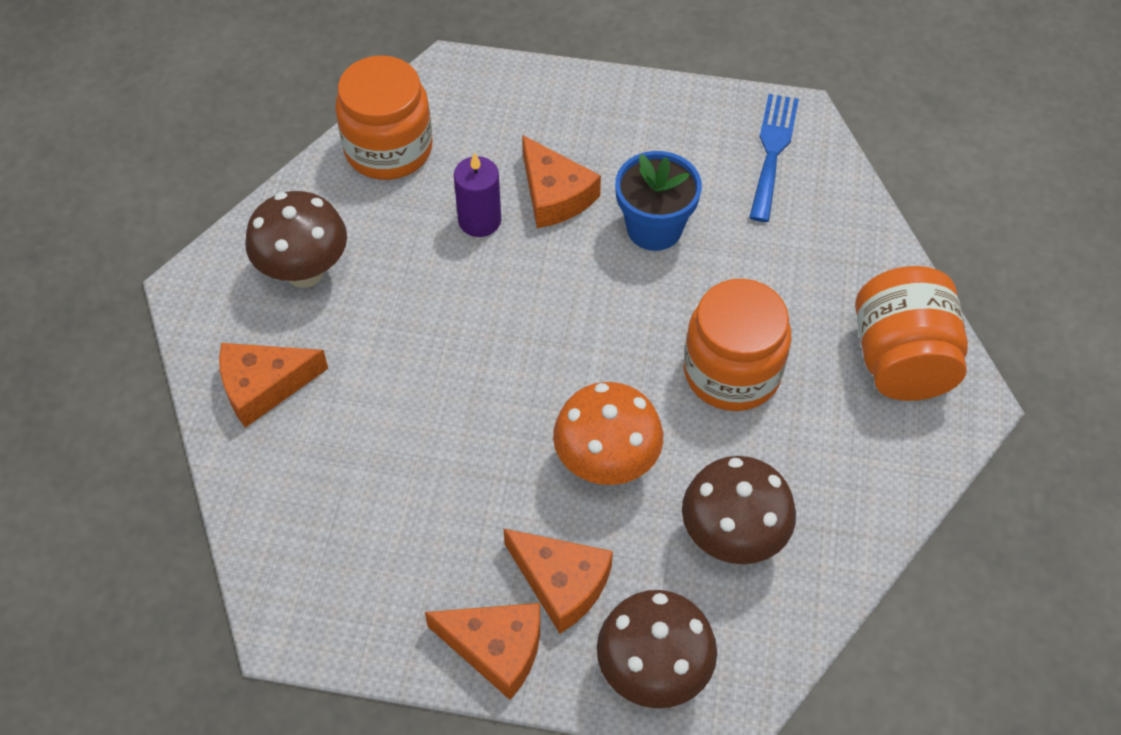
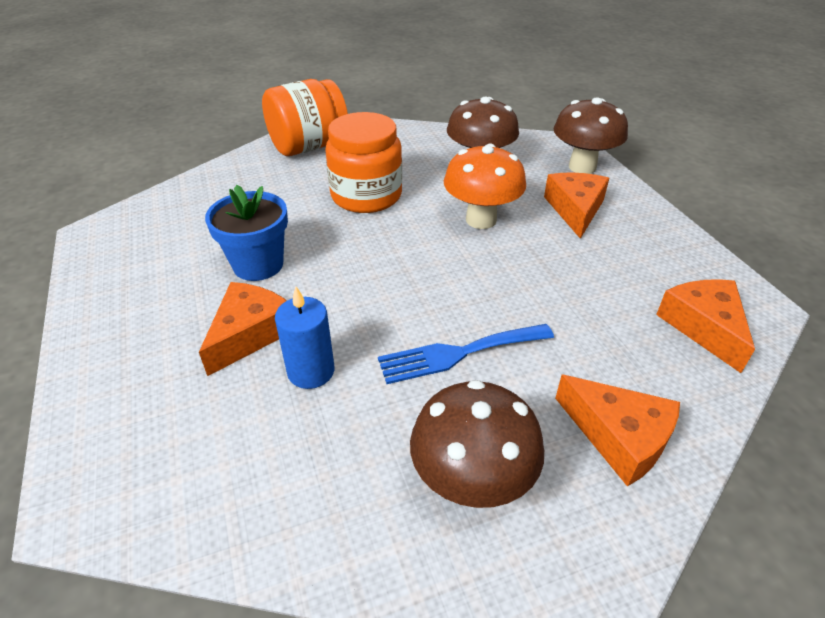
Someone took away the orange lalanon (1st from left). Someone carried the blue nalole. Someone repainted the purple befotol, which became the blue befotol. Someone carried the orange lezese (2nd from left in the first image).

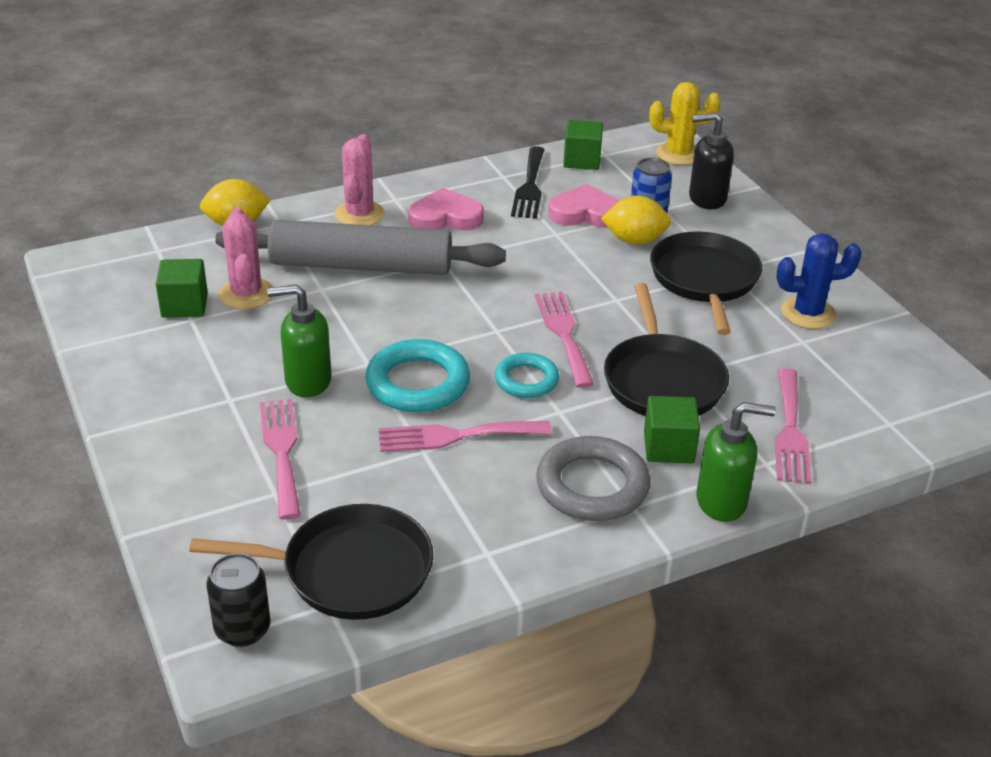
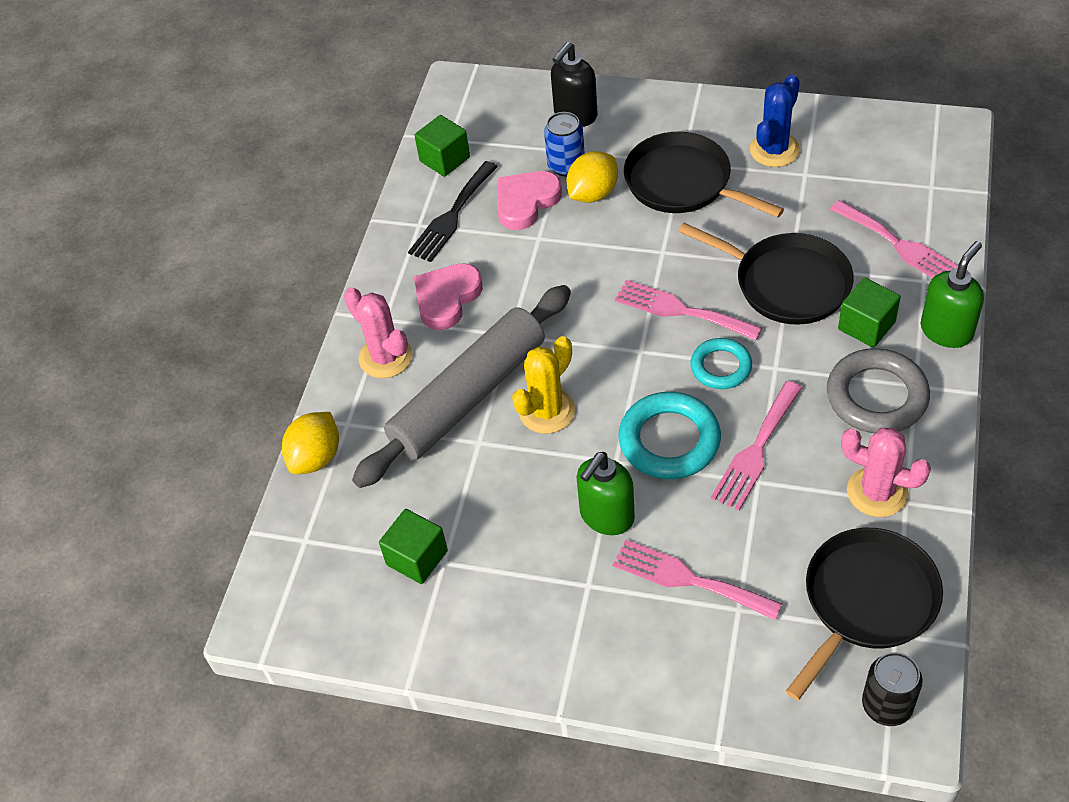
Someone carried the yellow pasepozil. Someone rotated the black nalole by 75 degrees clockwise. Someone carried the pink pasepozil (1st from left in the first image).

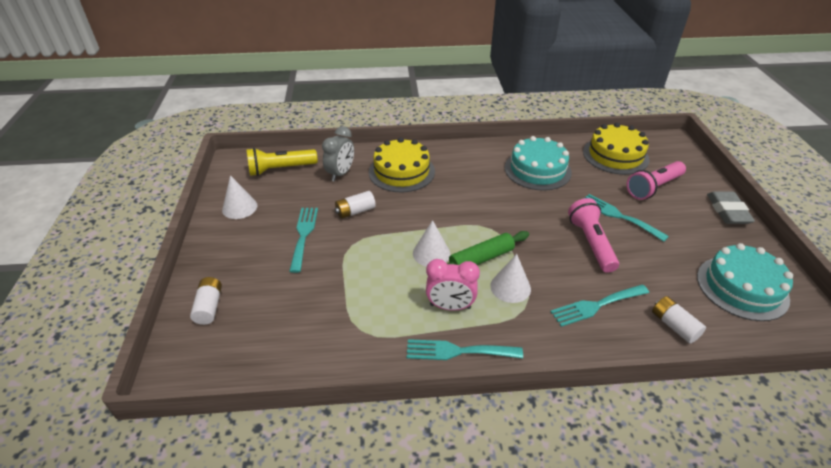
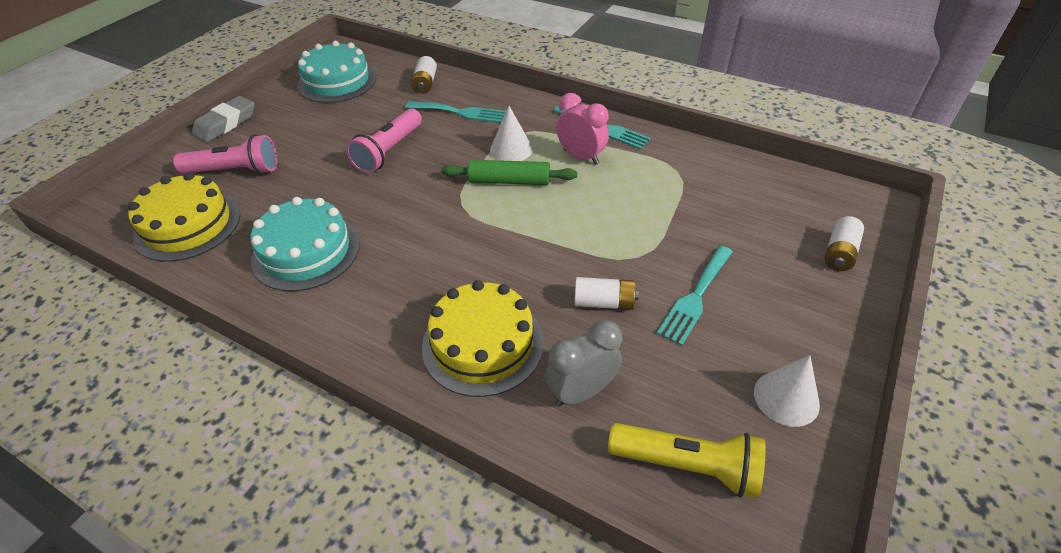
Someone took away the turquoise nalole (4th from left). Someone took away the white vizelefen (2nd from left).

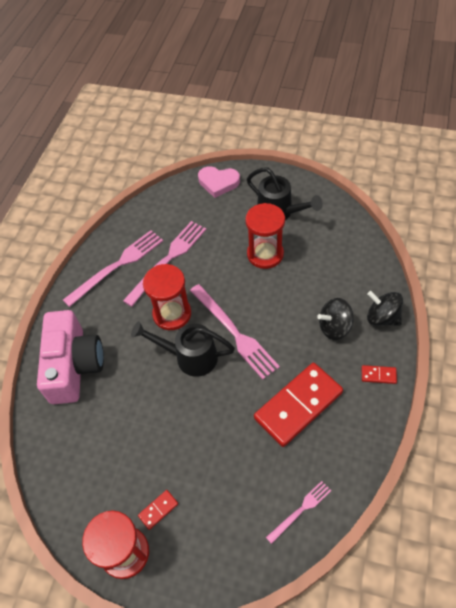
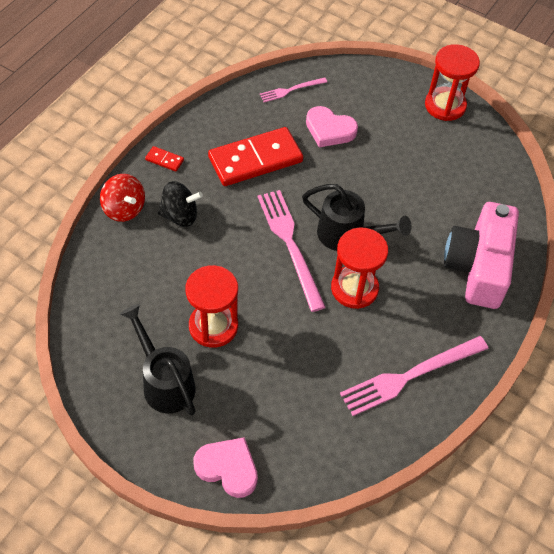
Someone took away the pink nalole (2nd from left). Someone repainted the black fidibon (2nd from left), which became the red fidibon. Someone took away the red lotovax (1st from left). Someone put down the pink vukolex (2nd from left).

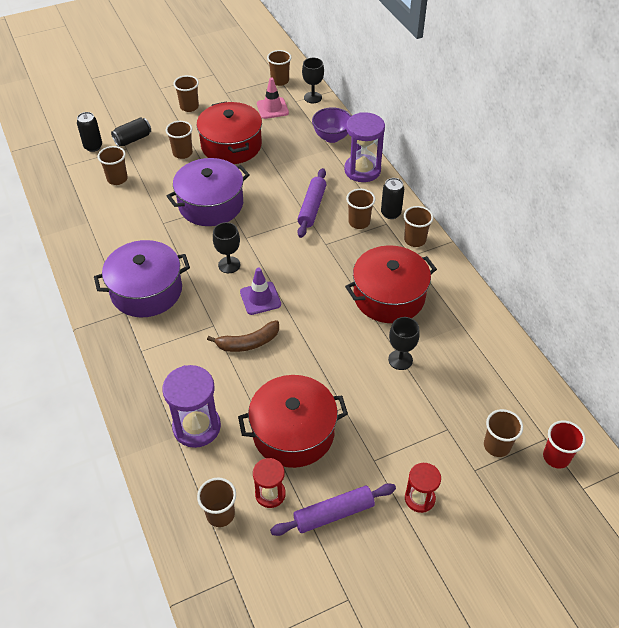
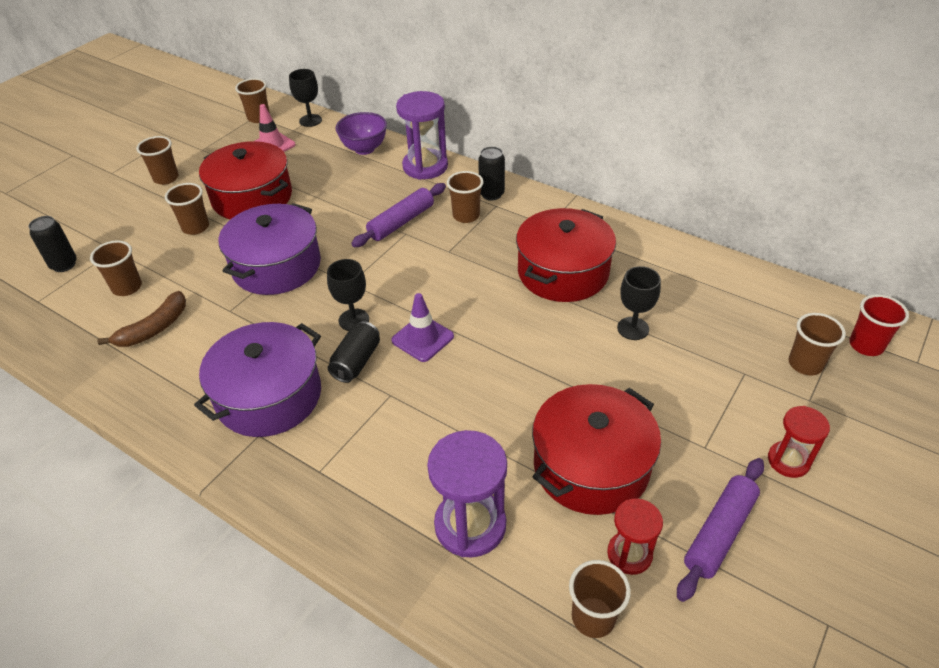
Someone carried the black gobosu (2nd from left). Someone rotated the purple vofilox (1st from left) by 60 degrees clockwise. Someone took away the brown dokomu (7th from left). Someone carried the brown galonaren.

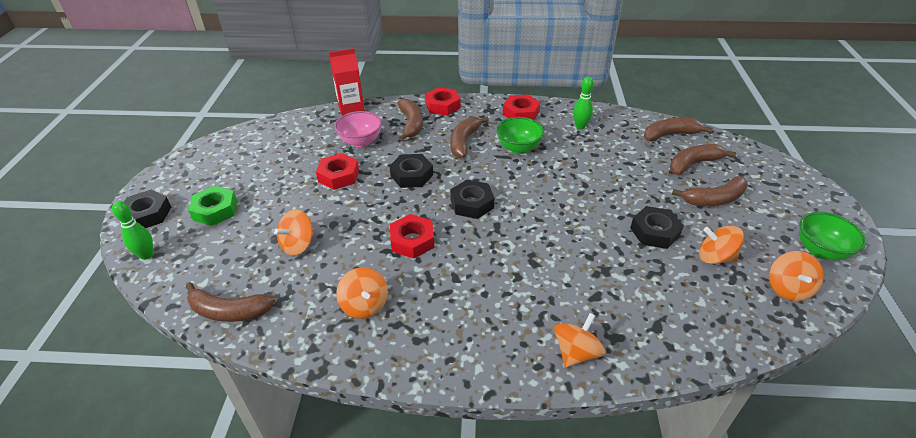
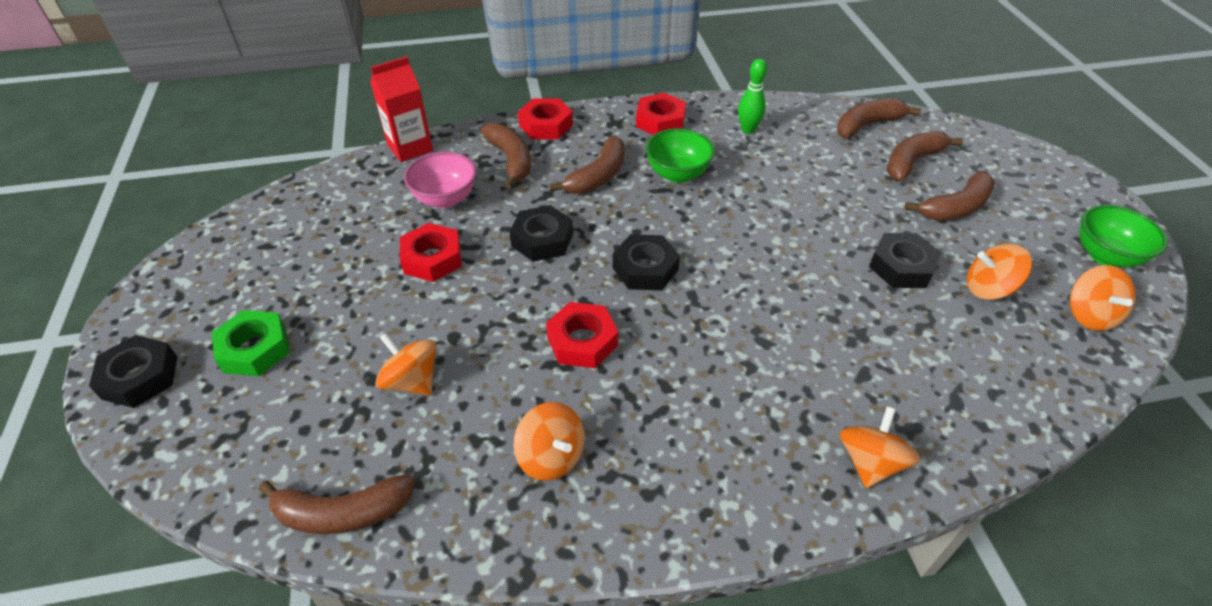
Someone rotated the brown galonaren (3rd from left) by 150 degrees counterclockwise. Someone took away the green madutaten (1st from left). Someone rotated the orange fidibon (1st from left) by 105 degrees clockwise.

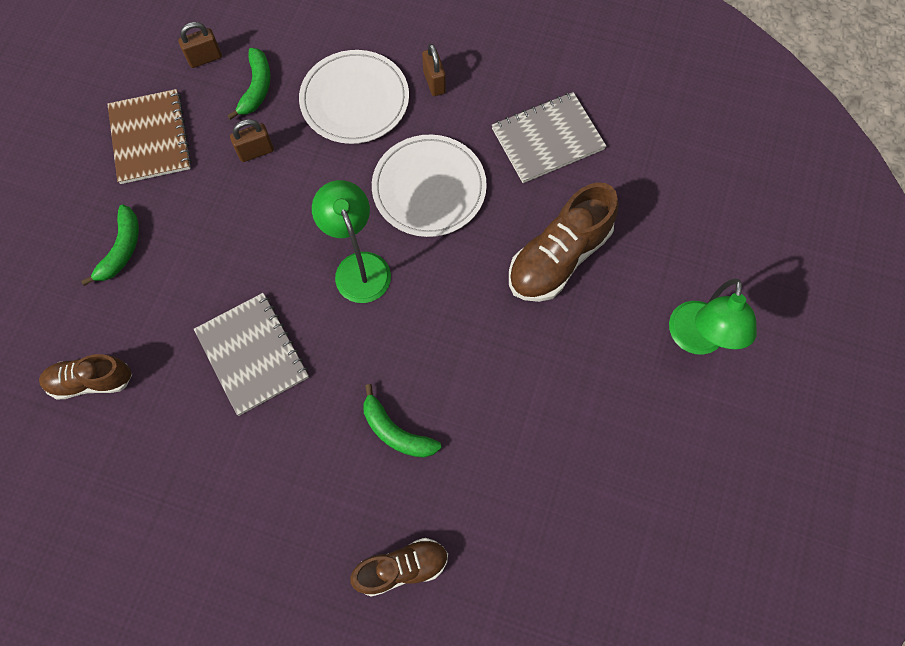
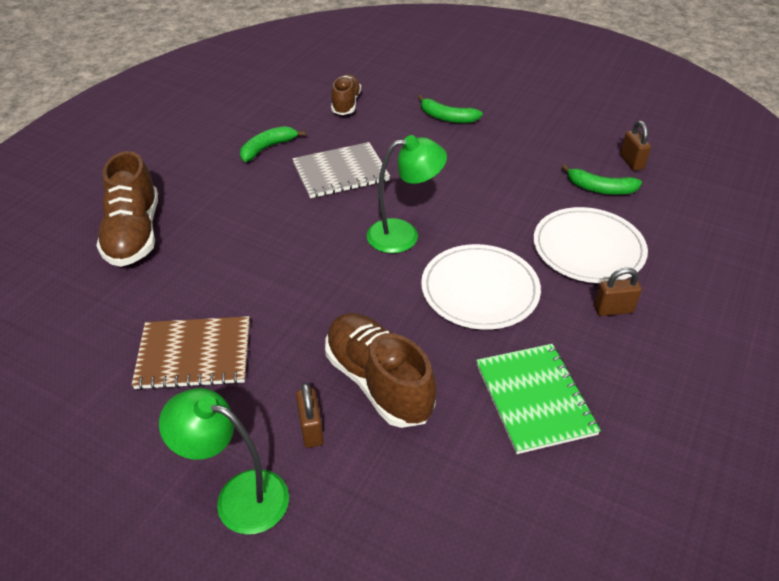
Someone carried the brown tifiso. Someone repainted the grey tifiso (2nd from left), which became the green tifiso. Someone carried the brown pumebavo (2nd from left in the first image). Someone carried the green galonaren (3rd from left in the first image). Someone scaled the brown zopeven (2nd from left in the first image) by 1.58.

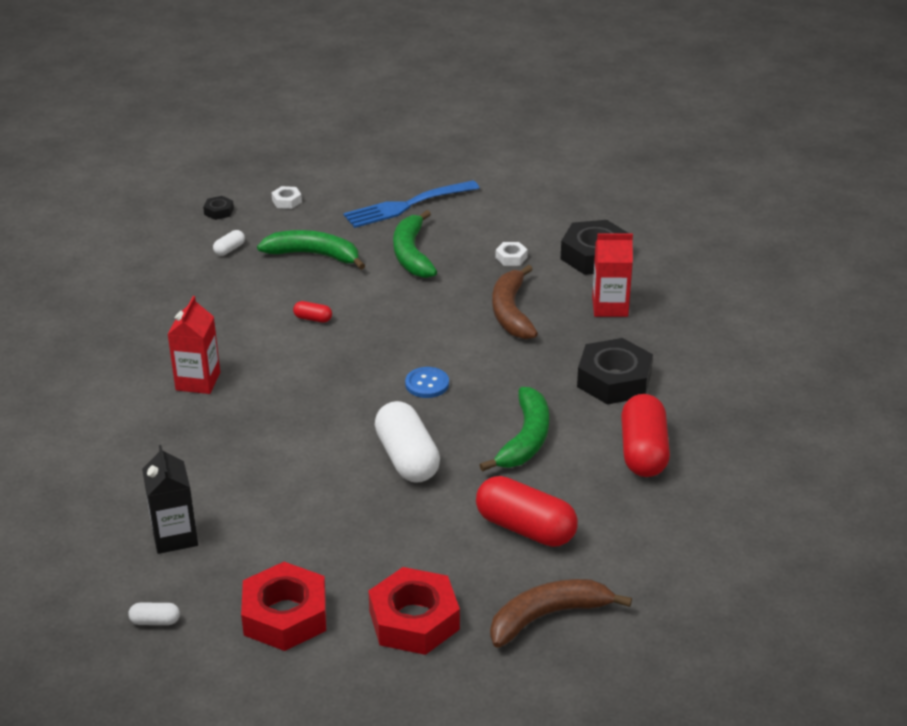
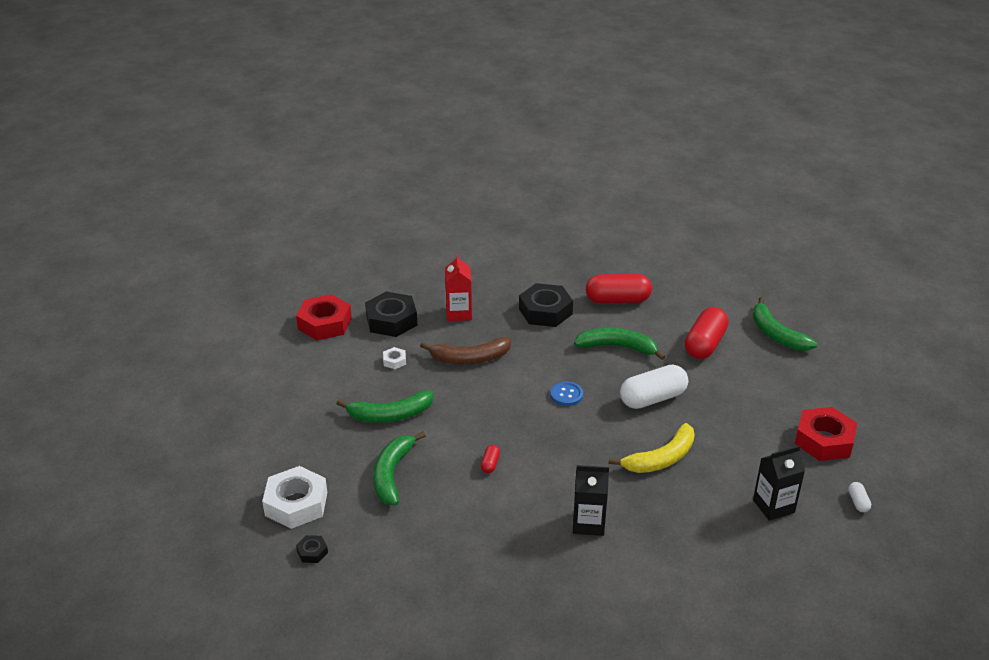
Someone took away the blue nalole. Someone scaled the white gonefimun (1st from left) by 2.22. Someone took away the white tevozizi (2nd from left). Someone repainted the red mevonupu (1st from left), which became the black mevonupu (1st from left). Someone carried the red gonefimun (2nd from left in the first image). Someone repainted the brown galonaren (2nd from left), which became the green galonaren (4th from left). Someone put down the yellow galonaren.

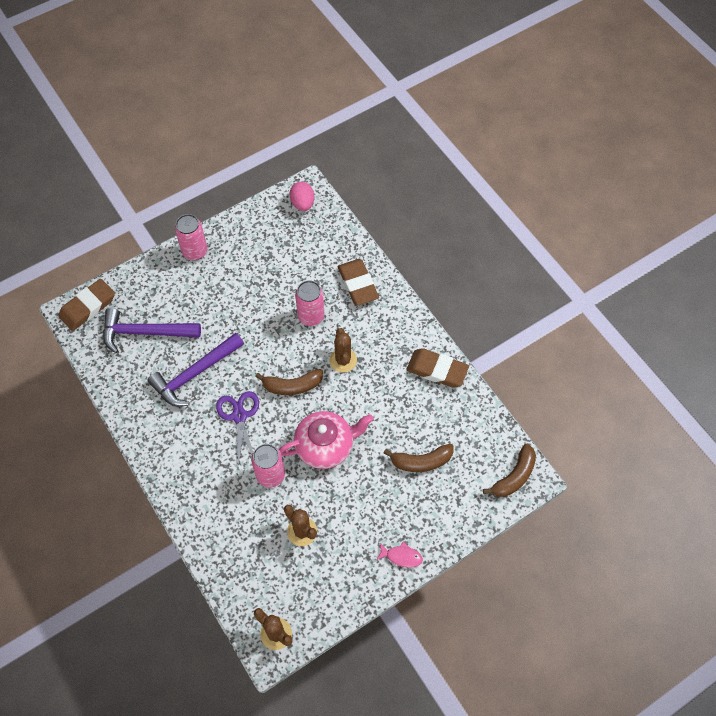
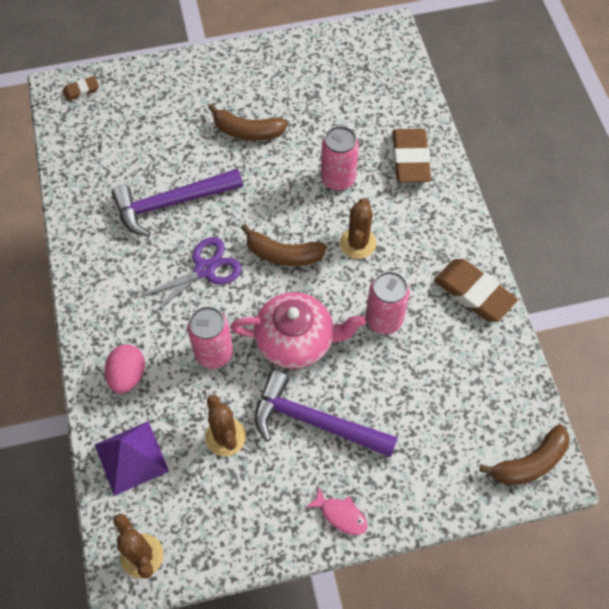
Someone carried the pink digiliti. Someone carried the pink gobosu (1st from left in the first image). Someone scaled the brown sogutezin (1st from left) by 0.51. Someone carried the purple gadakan (1st from left in the first image). Someone rotated the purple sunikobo by 45 degrees clockwise. Someone carried the brown galonaren (2nd from left in the first image). Someone put down the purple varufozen.

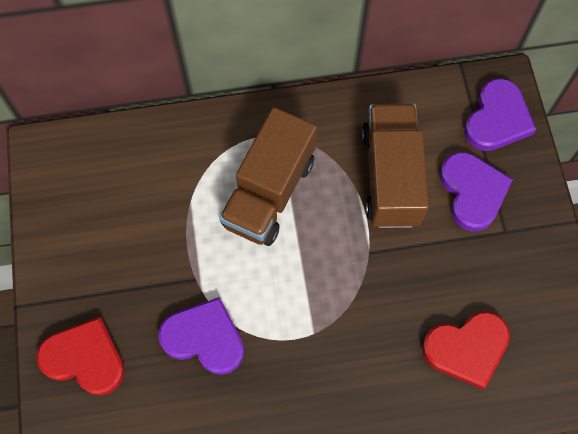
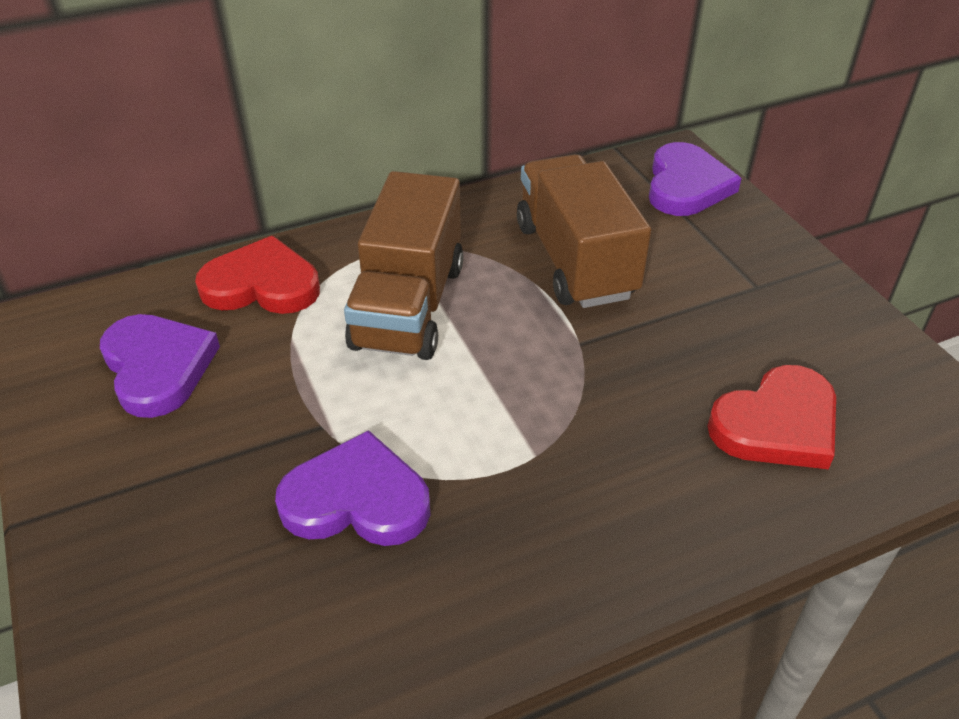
Someone carried the purple vukolex (2nd from left in the first image). Someone carried the red vukolex (1st from left).

